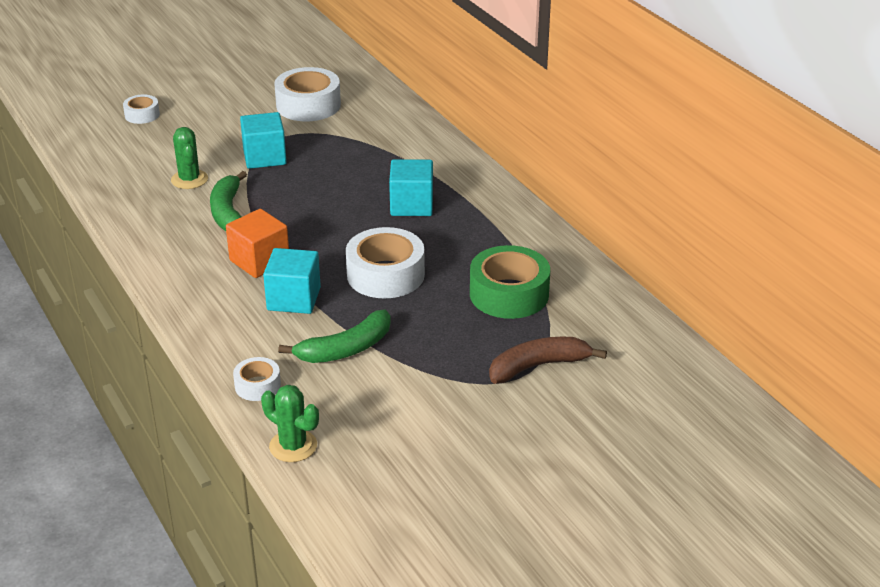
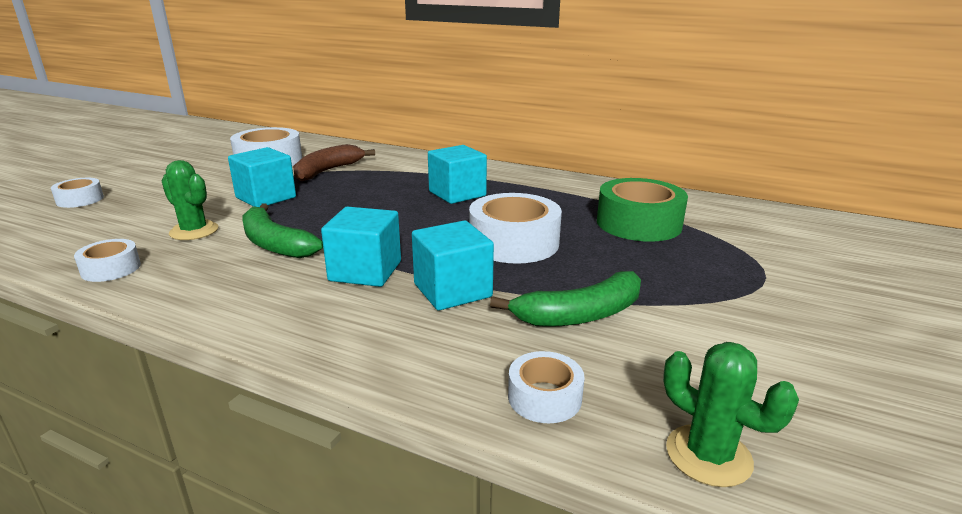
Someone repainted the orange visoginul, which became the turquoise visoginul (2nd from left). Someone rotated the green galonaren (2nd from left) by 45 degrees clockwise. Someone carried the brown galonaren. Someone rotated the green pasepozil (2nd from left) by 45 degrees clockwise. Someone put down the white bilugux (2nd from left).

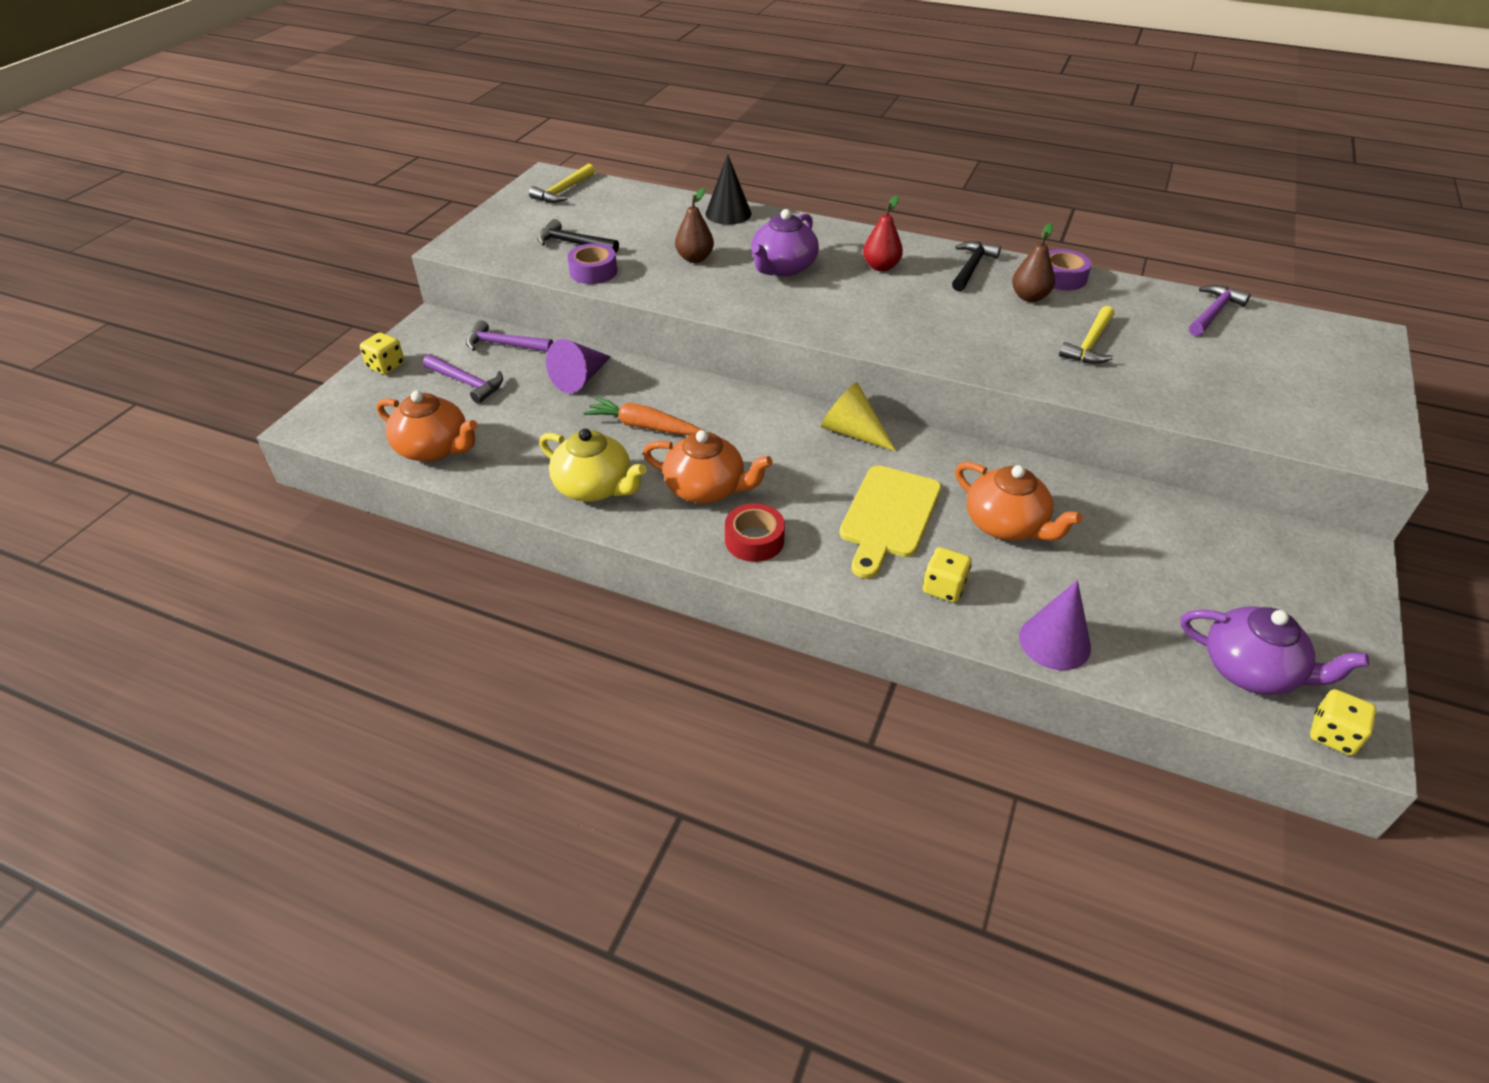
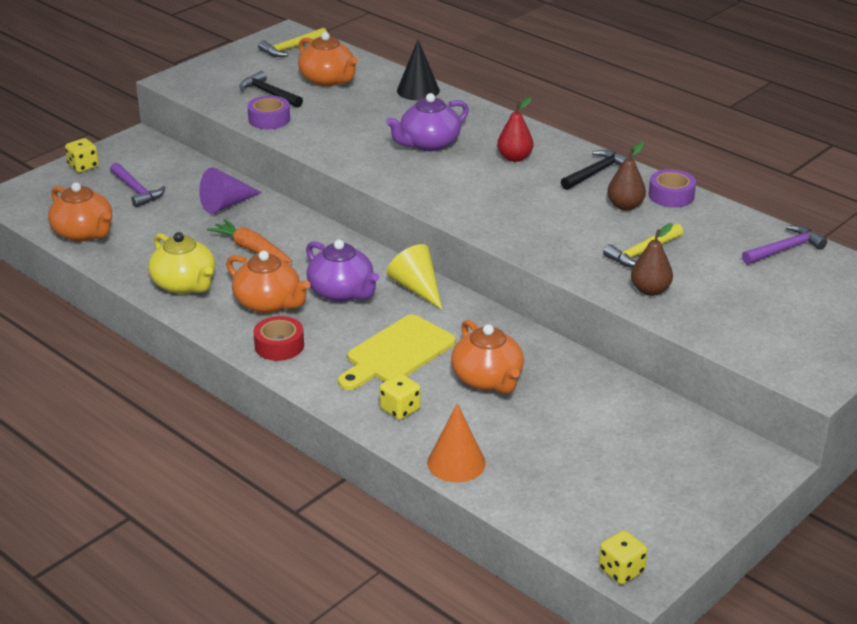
Someone carried the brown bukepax (1st from left in the first image). Someone took away the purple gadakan (2nd from left). Someone repainted the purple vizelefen (2nd from left), which became the orange vizelefen. Someone carried the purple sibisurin (2nd from left in the first image). Someone put down the orange sibisurin (3rd from left).

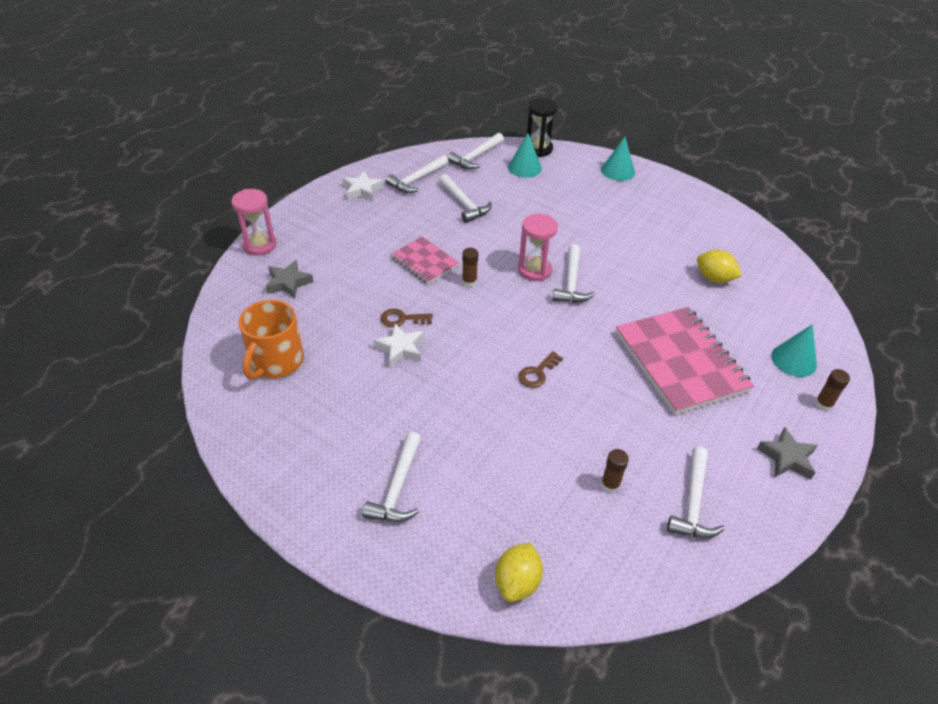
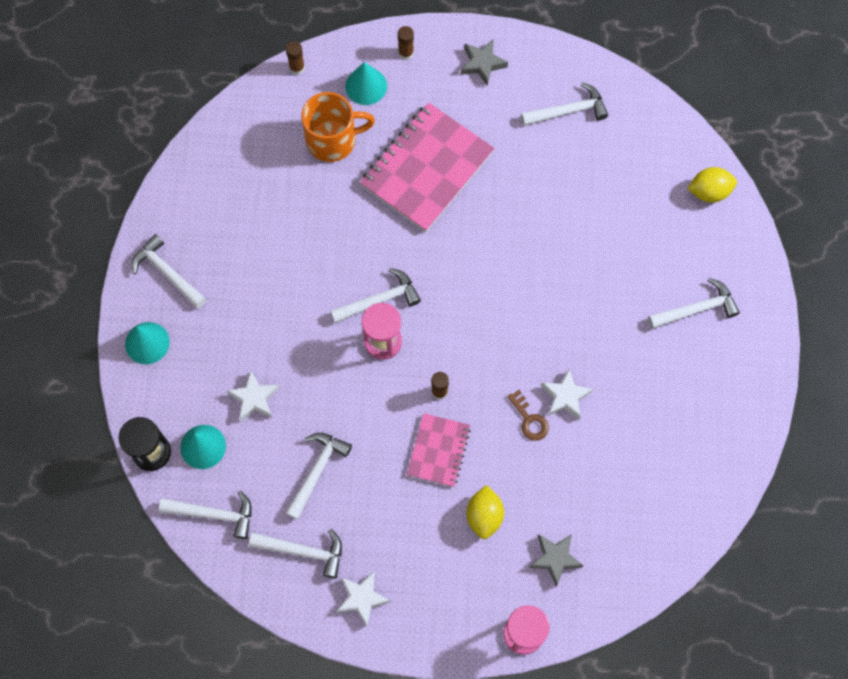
Someone carried the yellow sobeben (2nd from left in the first image). Someone carried the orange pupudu. Someone took away the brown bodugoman (2nd from left). Someone carried the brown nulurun (2nd from left in the first image). Someone put down the white gadakan (1st from left). Someone put down the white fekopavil (1st from left).

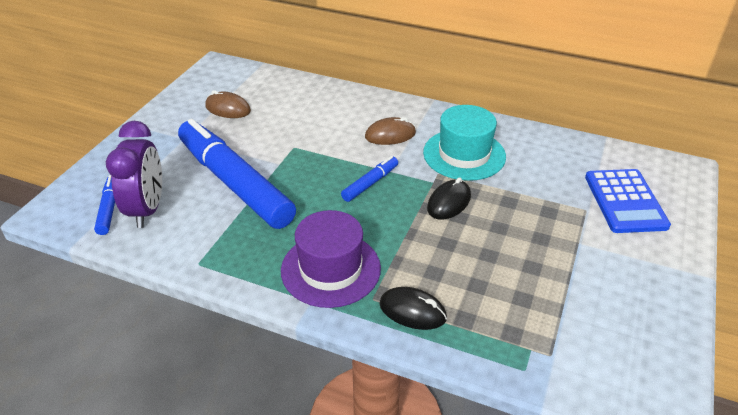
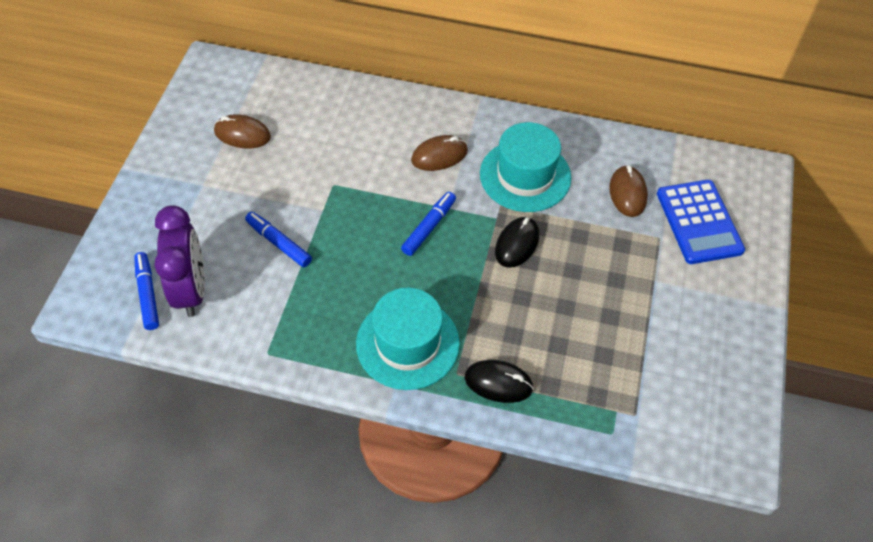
Someone scaled the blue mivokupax (2nd from left) by 0.42. Someone repainted the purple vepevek, which became the turquoise vepevek (1st from left). Someone put down the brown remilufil (3rd from left).

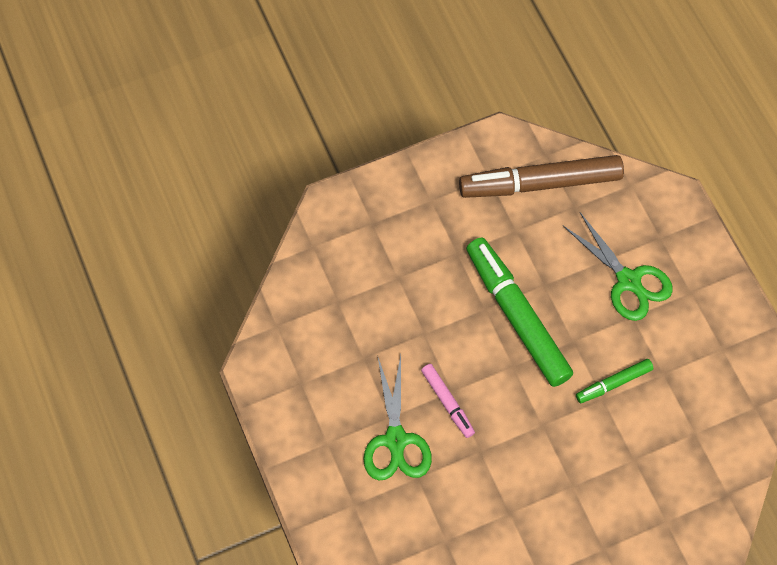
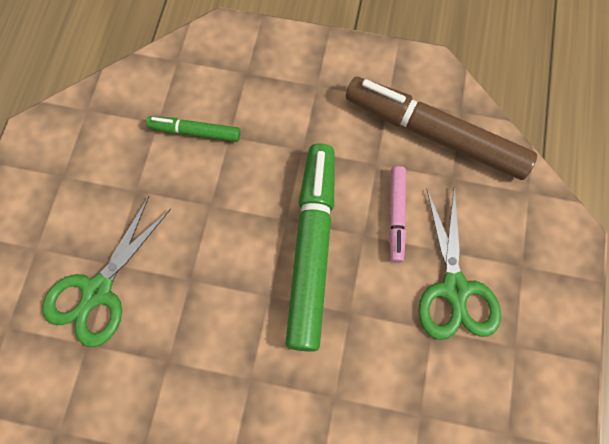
Someone carried the green mivokupax (2nd from left in the first image). Someone carried the pink mivokupax.

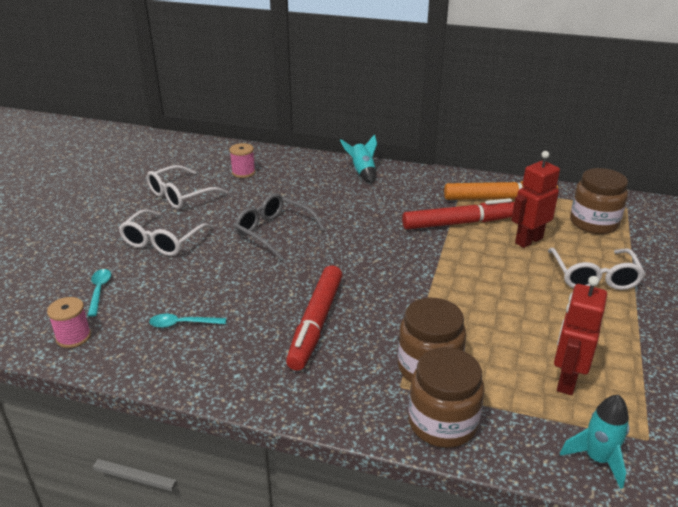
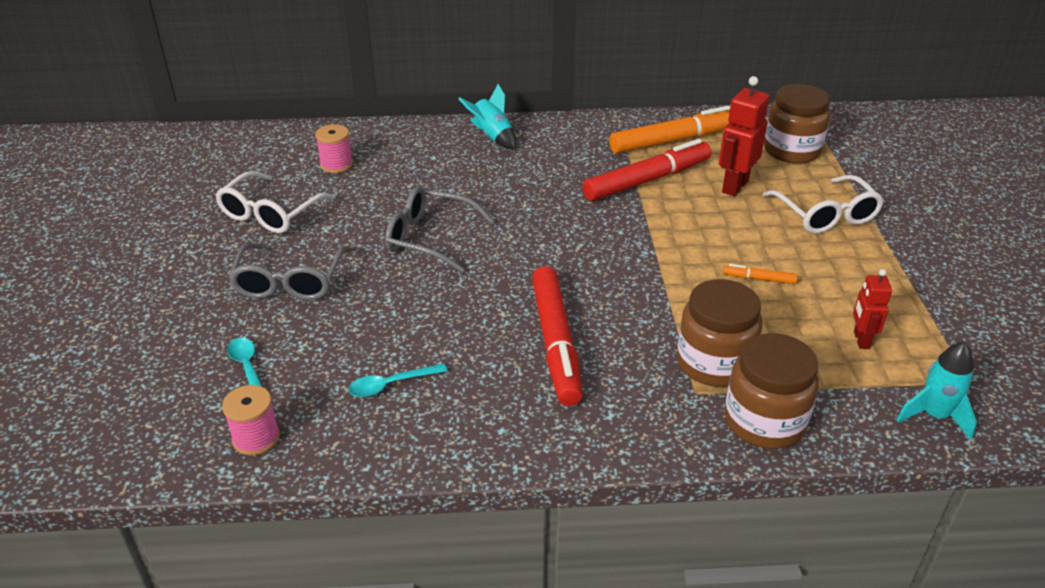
Someone repainted the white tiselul (1st from left), which became the grey tiselul (1st from left). Someone scaled the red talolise (2nd from left) by 0.60. Someone put down the orange mivokupax (2nd from left).

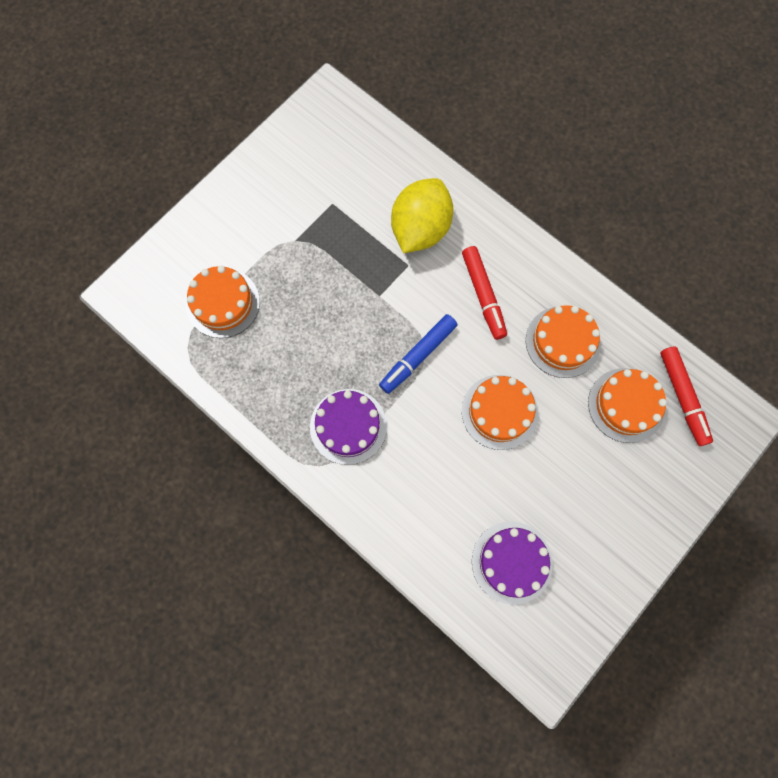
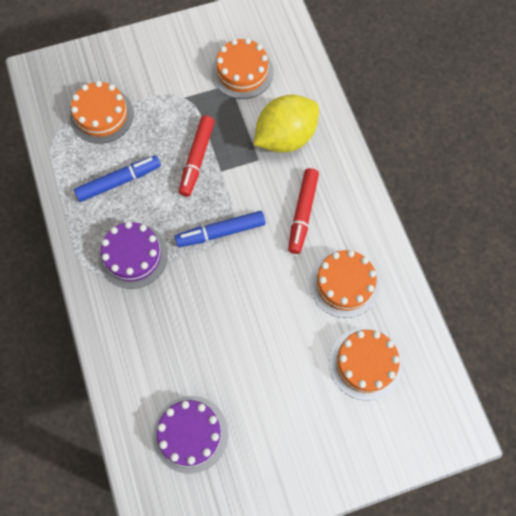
Someone carried the red mivokupax (2nd from left in the first image). Someone carried the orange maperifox (2nd from left). Someone put down the blue mivokupax (1st from left).

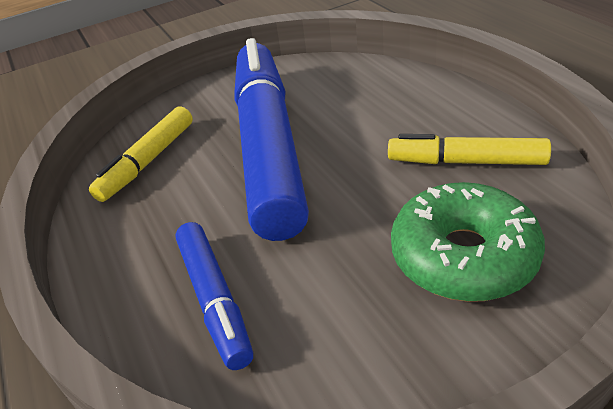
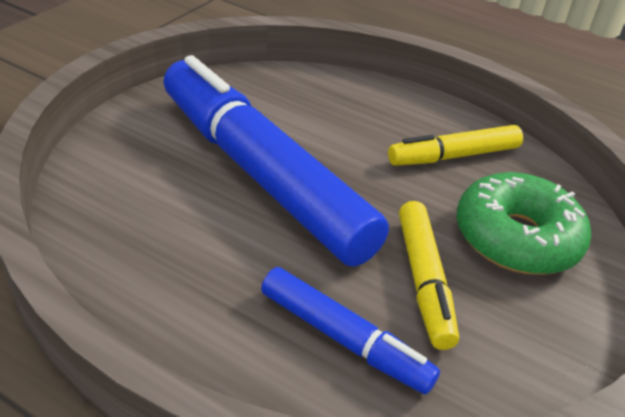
Someone carried the yellow mivokupax (1st from left).

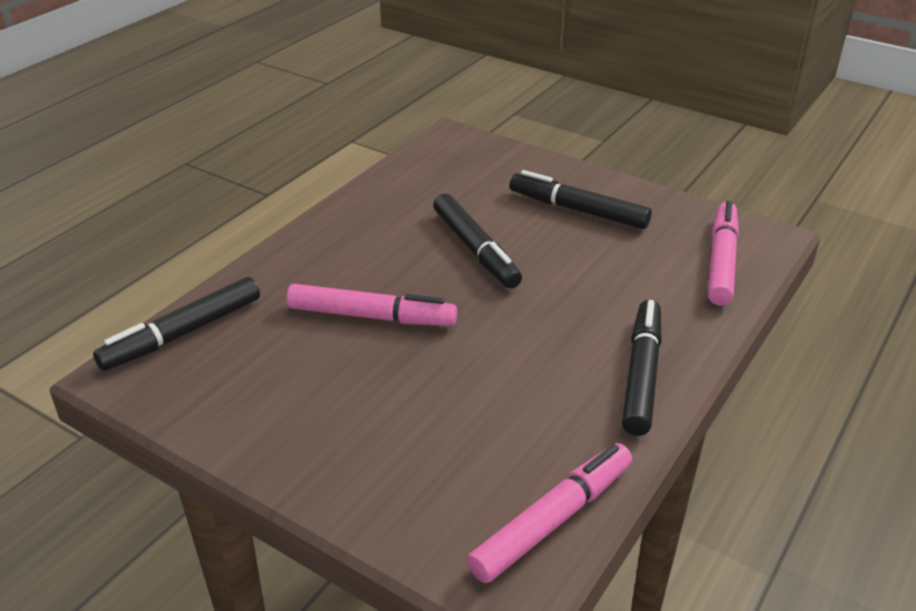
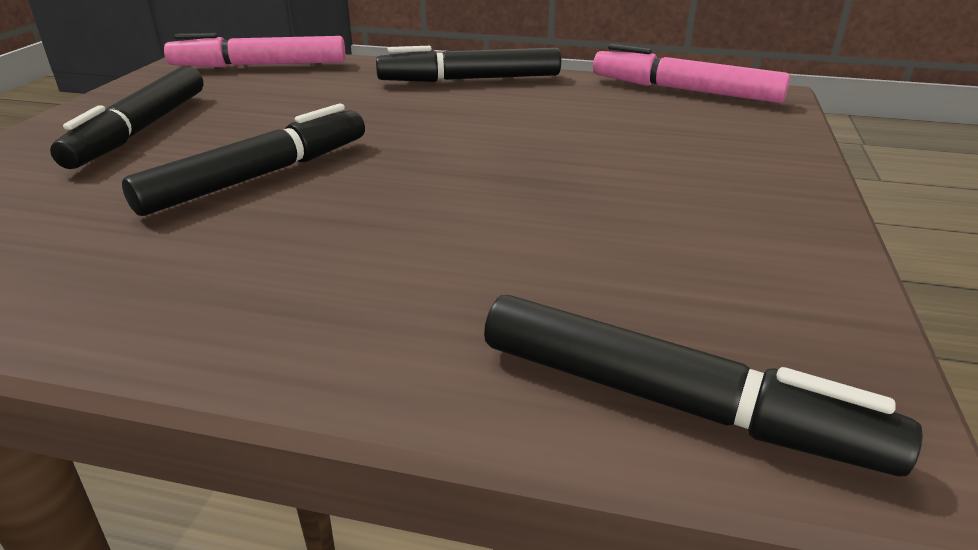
Someone took away the pink mivokupax (1st from left).

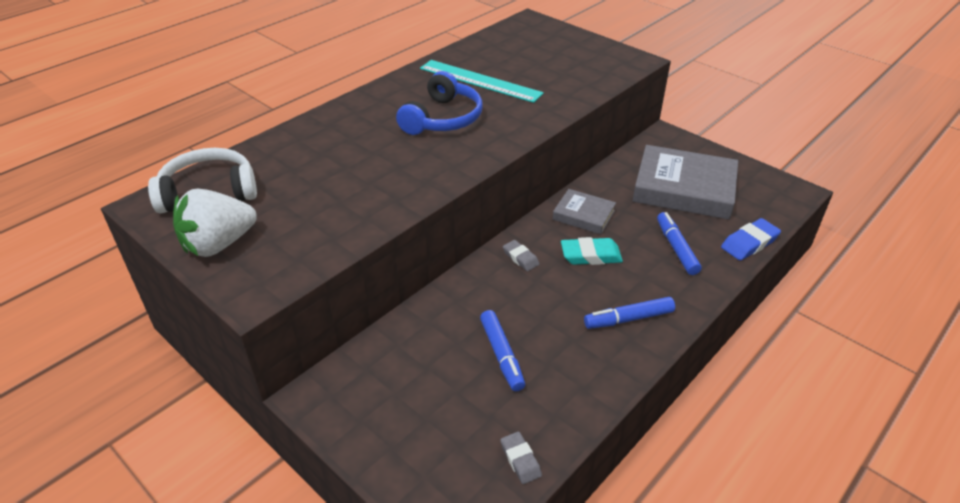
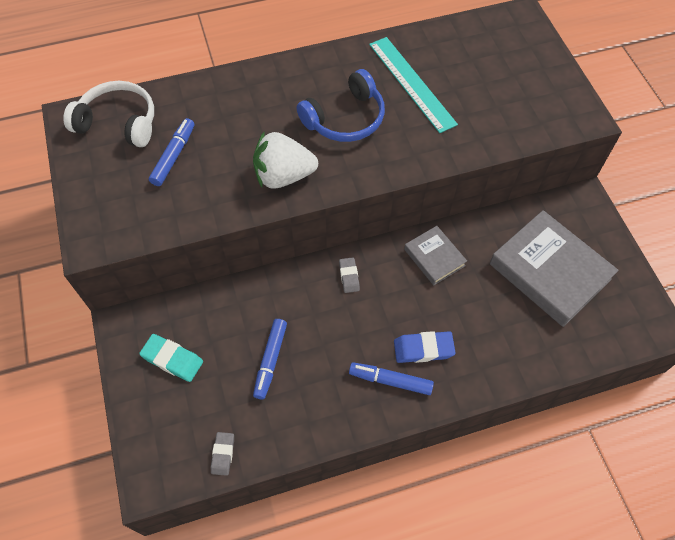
Someone carried the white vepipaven. Someone carried the blue mivokupax (3rd from left in the first image). Someone carried the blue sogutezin. Someone carried the turquoise sogutezin.

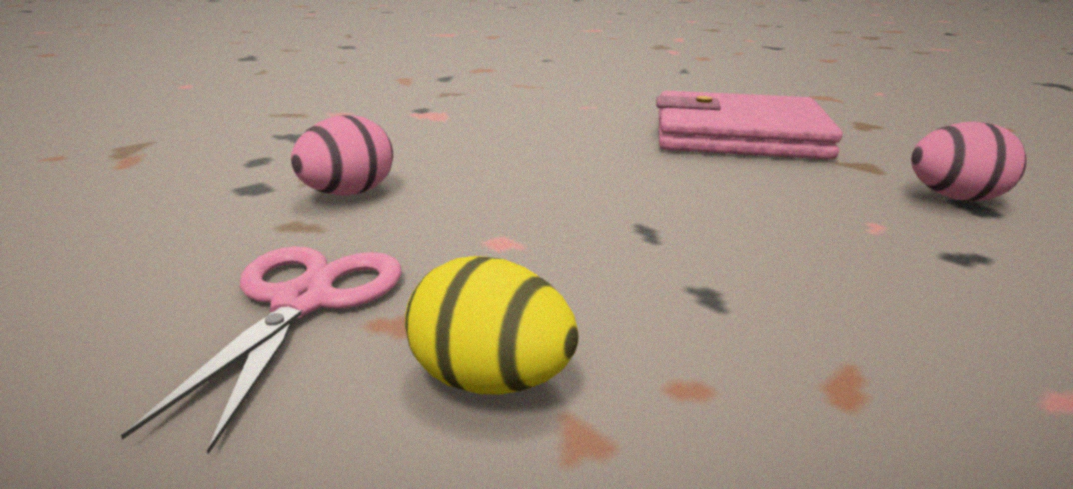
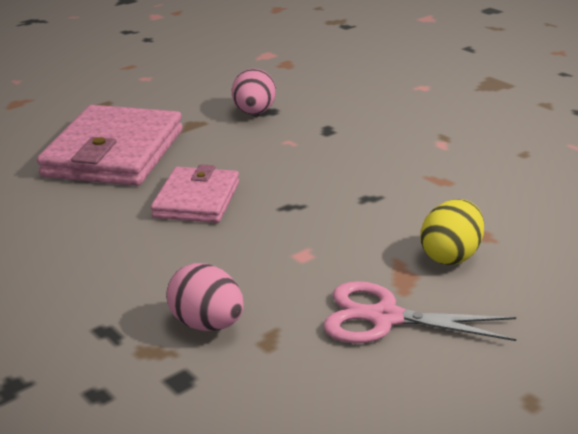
Someone put down the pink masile (2nd from left).

